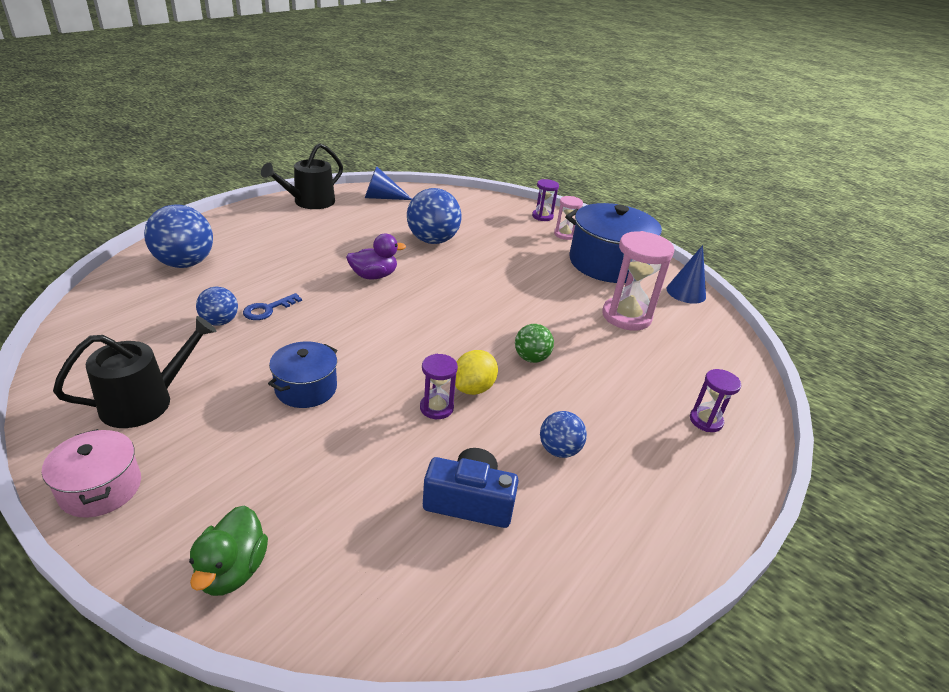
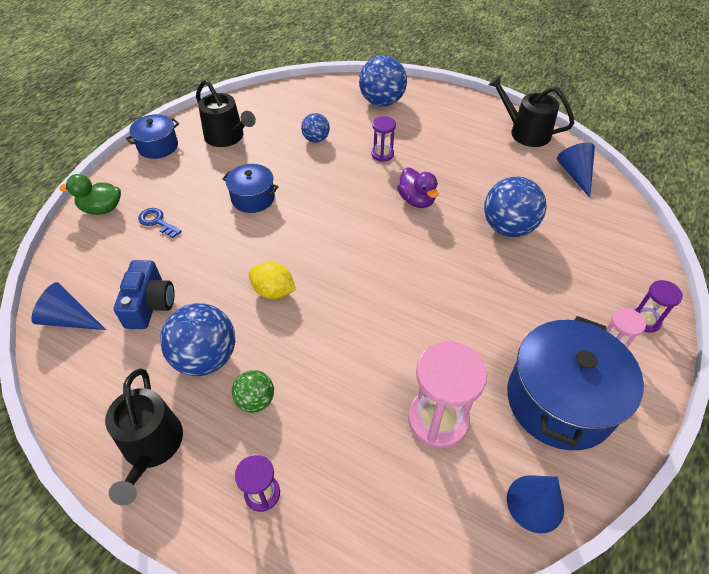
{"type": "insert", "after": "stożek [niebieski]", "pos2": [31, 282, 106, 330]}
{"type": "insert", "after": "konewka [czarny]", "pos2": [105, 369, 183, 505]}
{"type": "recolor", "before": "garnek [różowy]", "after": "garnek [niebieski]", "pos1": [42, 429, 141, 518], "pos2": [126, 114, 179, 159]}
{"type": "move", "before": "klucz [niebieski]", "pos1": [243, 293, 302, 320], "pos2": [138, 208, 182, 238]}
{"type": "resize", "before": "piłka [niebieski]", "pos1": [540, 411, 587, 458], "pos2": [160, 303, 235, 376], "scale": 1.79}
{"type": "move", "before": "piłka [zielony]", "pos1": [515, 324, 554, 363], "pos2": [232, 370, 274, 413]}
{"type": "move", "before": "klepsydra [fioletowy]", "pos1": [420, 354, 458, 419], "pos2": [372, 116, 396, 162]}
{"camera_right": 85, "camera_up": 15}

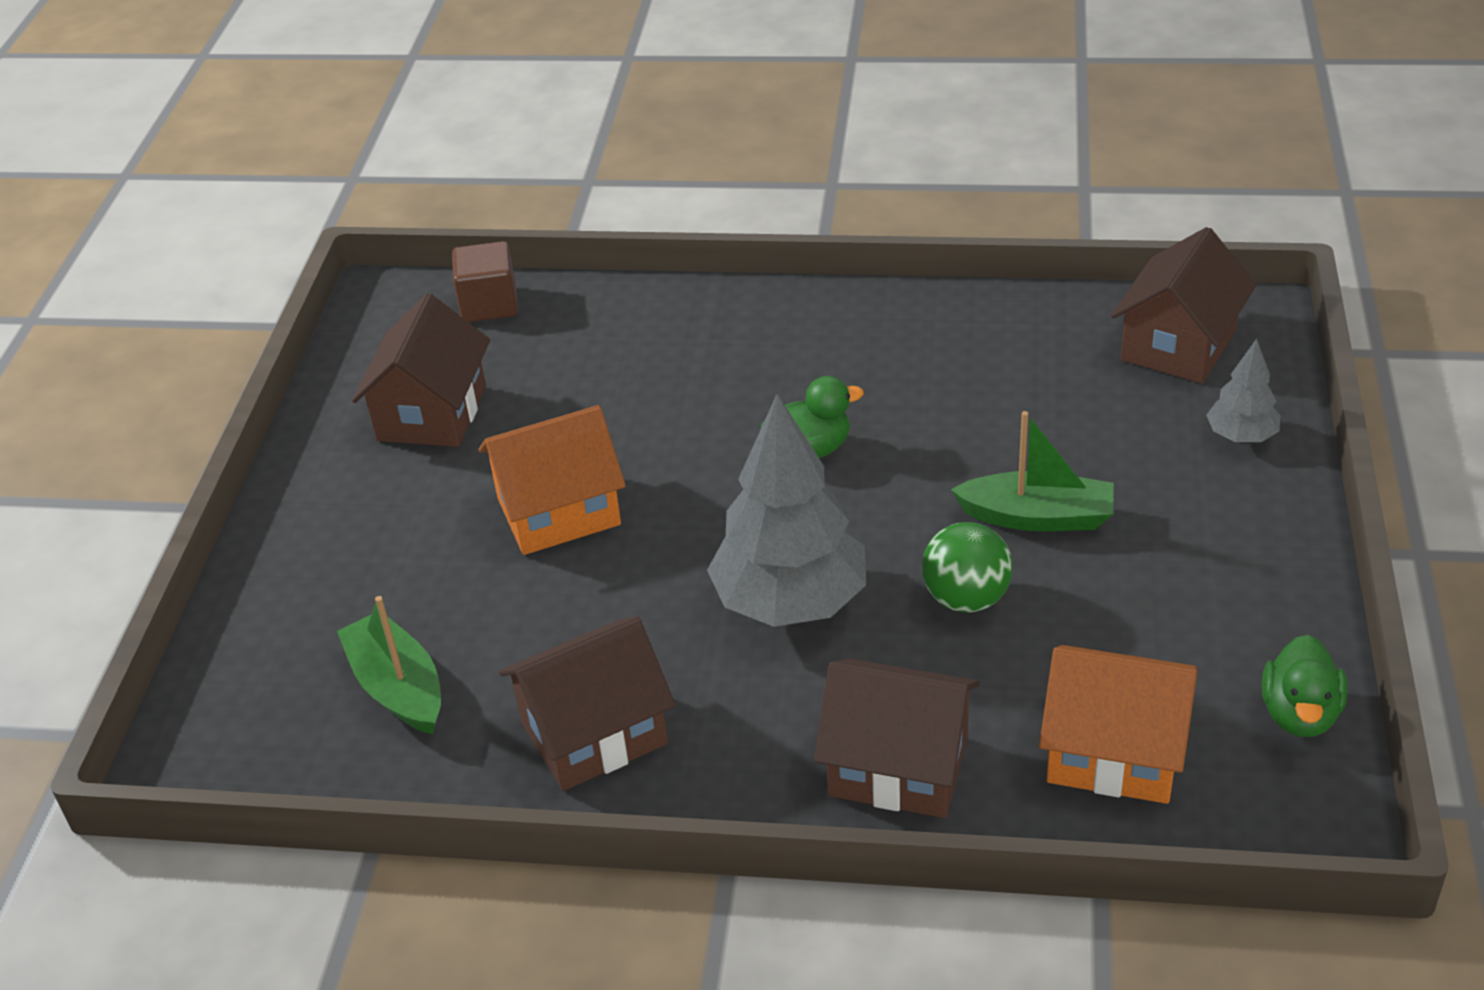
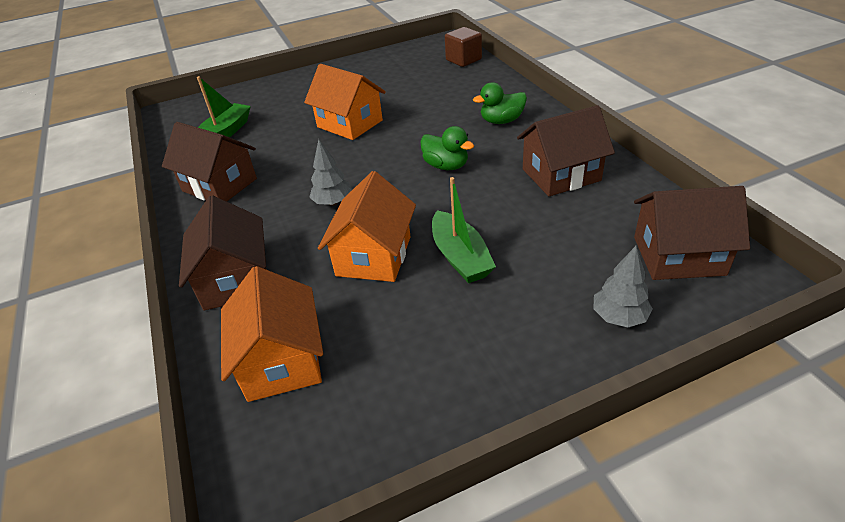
{"type": "resize", "before": "drzewko [szary]", "pos1": [707, 394, 866, 627], "pos2": [309, 139, 352, 206], "scale": 0.49}
{"type": "replace", "before": "piłka [zielony]", "after": "domek [pomarańczowy]", "pos1": [922, 522, 1013, 613], "pos2": [318, 171, 416, 282]}
{"type": "move", "before": "kaczka [zielony]", "pos1": [1262, 635, 1348, 737], "pos2": [473, 82, 527, 124]}
{"type": "move", "before": "domek [brązowy]", "pos1": [352, 294, 490, 447], "pos2": [517, 105, 615, 196]}
{"camera_right": 60, "camera_up": 0}

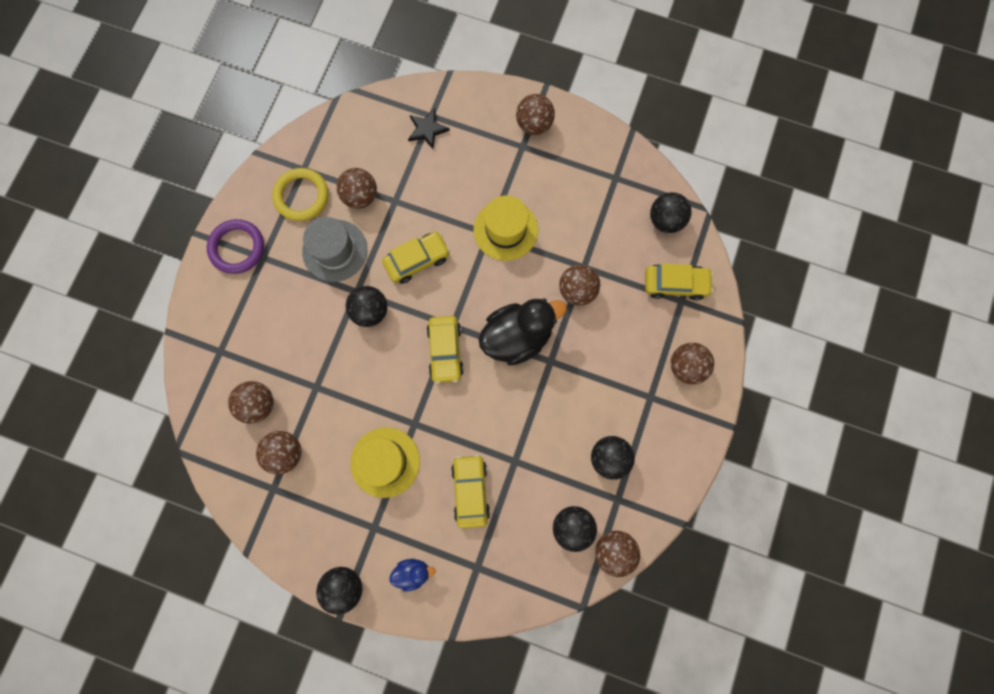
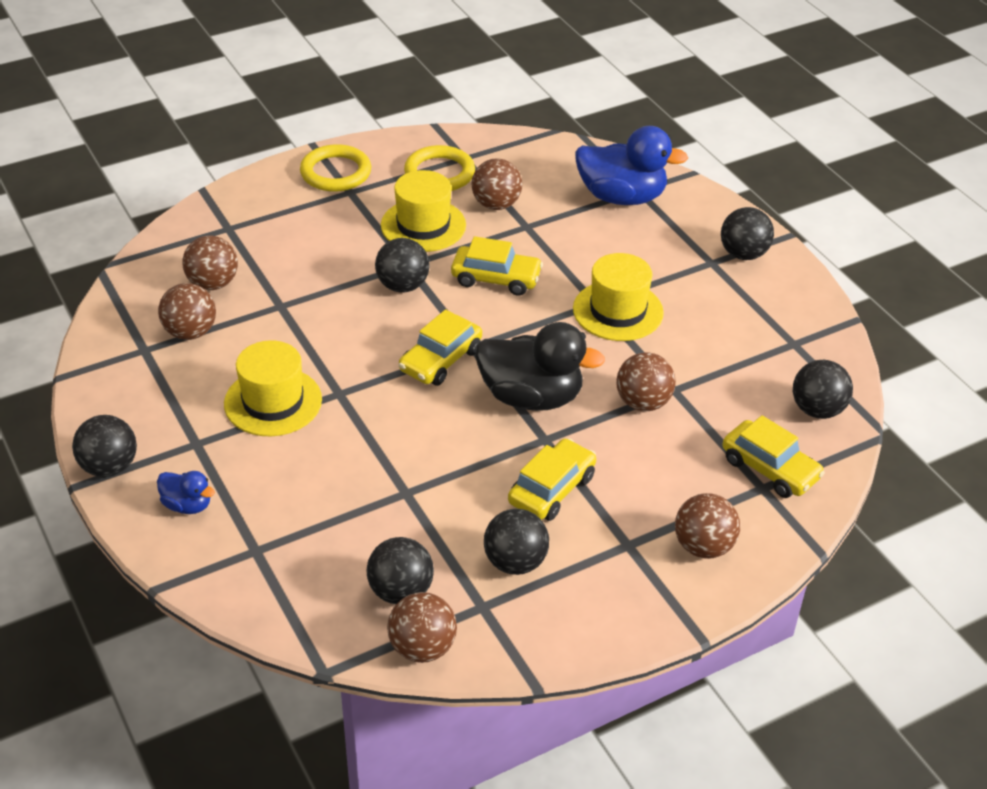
{"type": "recolor", "before": "pierścień [fioletowy]", "after": "pierścień [żółty]", "pos1": [207, 219, 264, 274], "pos2": [300, 144, 371, 192]}
{"type": "recolor", "before": "kapelusz [szary]", "after": "kapelusz [żółty]", "pos1": [302, 217, 367, 282], "pos2": [381, 170, 466, 252]}
{"type": "move", "before": "samochód [żółty]", "pos1": [451, 454, 490, 528], "pos2": [508, 438, 596, 521]}
{"type": "replace", "before": "gwiazda [czarny]", "after": "kaczka [niebieski]", "pos1": [408, 109, 450, 149], "pos2": [575, 126, 688, 205]}
{"type": "recolor", "before": "piłka [brązowy]", "after": "piłka [czarny]", "pos1": [516, 94, 555, 135], "pos2": [721, 207, 774, 260]}
{"camera_right": 40, "camera_up": -35}

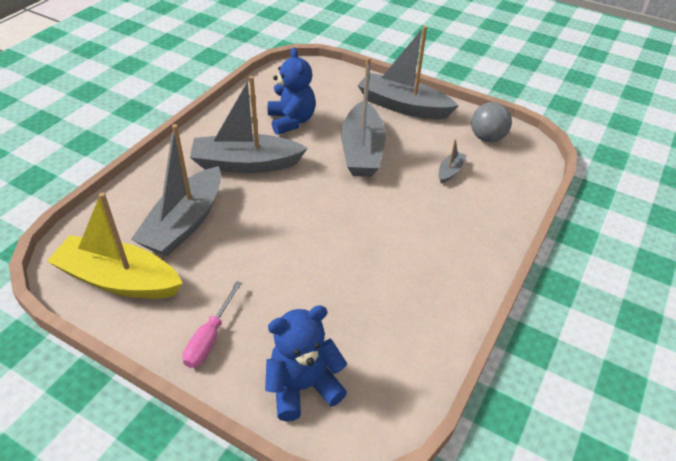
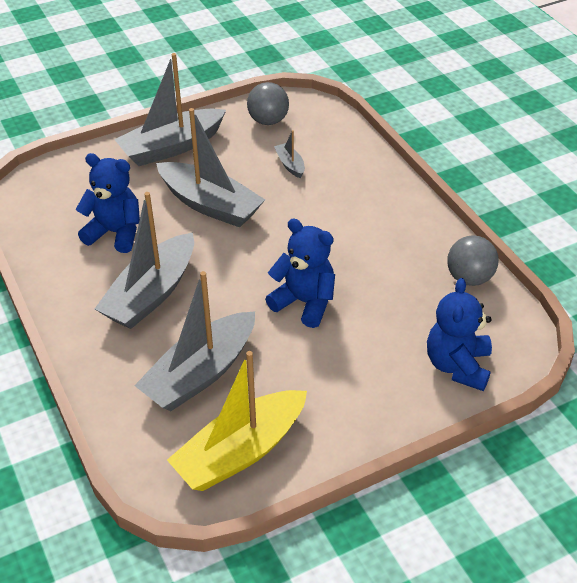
{"type": "rotate", "before": "łódka [szary]", "pos1": [131, 124, 221, 256], "pos2": [134, 271, 255, 411], "turn": 75}
{"type": "insert", "after": "miś [niebieski]", "pos2": [265, 219, 335, 328]}
{"type": "insert", "after": "piłka [szary]", "pos2": [447, 235, 499, 286]}
{"type": "delete", "before": "śrubokręt [różowy]", "pos1": [183, 281, 242, 368]}
{"camera_right": -55, "camera_up": 0}

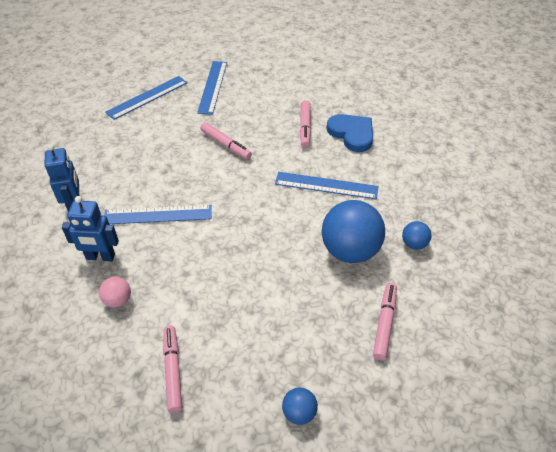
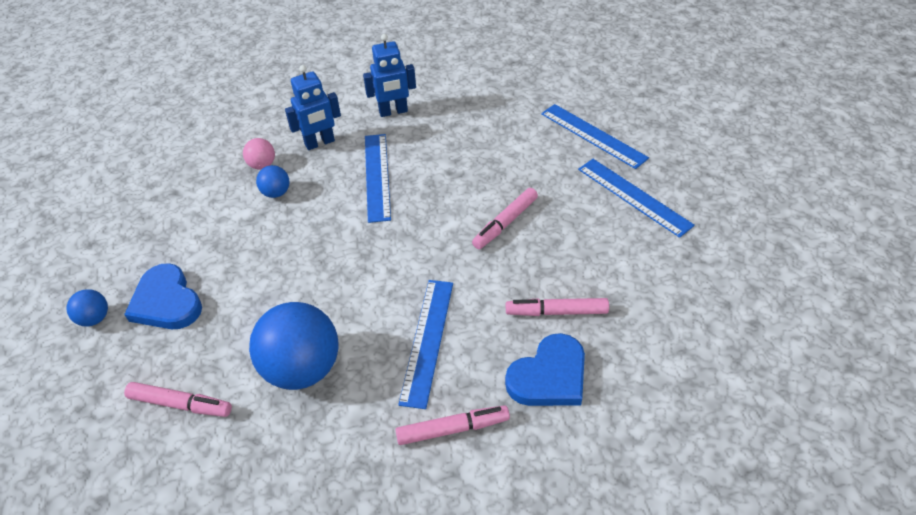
{"type": "insert", "after": "serce [niebieski]", "pos2": [124, 263, 202, 329]}
{"type": "move", "before": "piłka [niebieski]", "pos1": [402, 221, 432, 250], "pos2": [256, 165, 290, 198]}
{"type": "rotate", "before": "robot [niebieski]", "pos1": [62, 196, 119, 261], "pos2": [285, 65, 341, 150], "turn": -120}
{"type": "move", "before": "flamaster [różowy]", "pos1": [163, 325, 182, 413], "pos2": [395, 405, 510, 445]}
{"type": "rotate", "before": "linijka [niebieski]", "pos1": [197, 61, 227, 115], "pos2": [578, 159, 695, 238], "turn": 45}
{"camera_right": 90, "camera_up": 0}

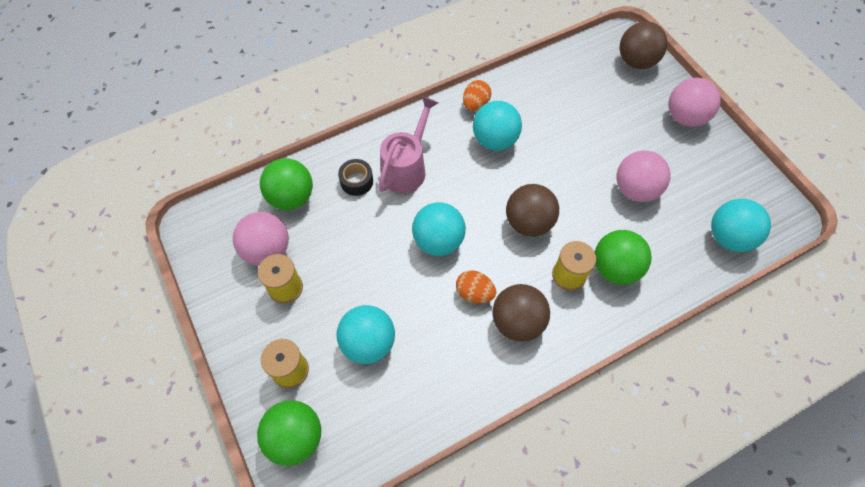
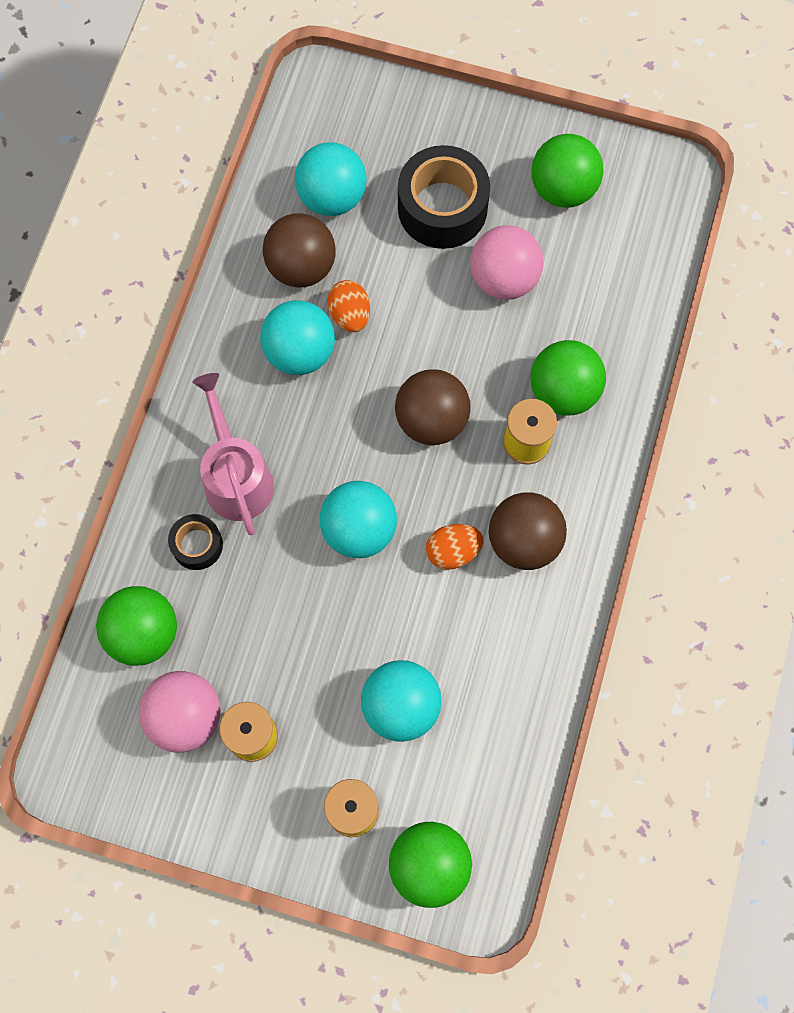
{"type": "move", "before": "piłka [brązowy]", "pos1": [620, 21, 667, 69], "pos2": [263, 213, 336, 287]}
{"type": "move", "before": "piłka [turkusowy]", "pos1": [711, 199, 771, 252], "pos2": [295, 142, 367, 216]}
{"type": "move", "before": "jajko [pomarańczowy]", "pos1": [463, 80, 491, 111], "pos2": [327, 280, 370, 332]}
{"type": "insert", "after": "taśma klejąca [czarny]", "pos2": [398, 145, 490, 249]}
{"type": "insert", "after": "piłka [zielony]", "pos2": [531, 134, 603, 208]}
{"type": "delete", "before": "piłka [różowy]", "pos1": [668, 78, 721, 127]}
{"camera_right": -45, "camera_up": 10}

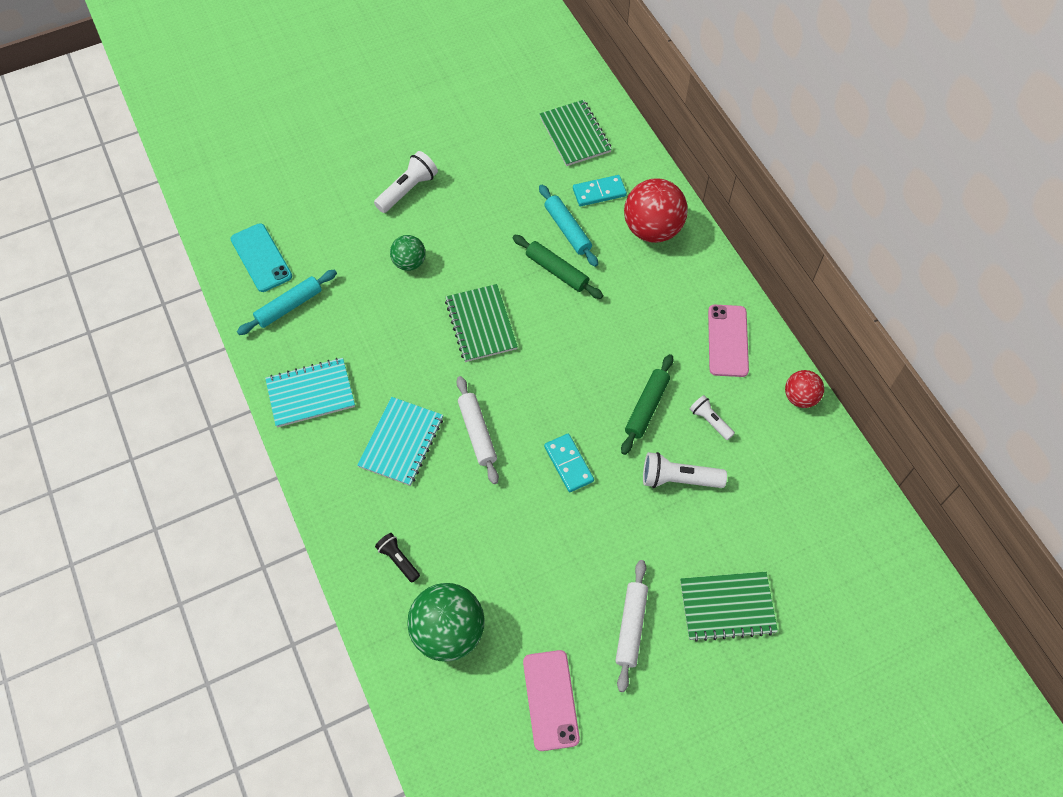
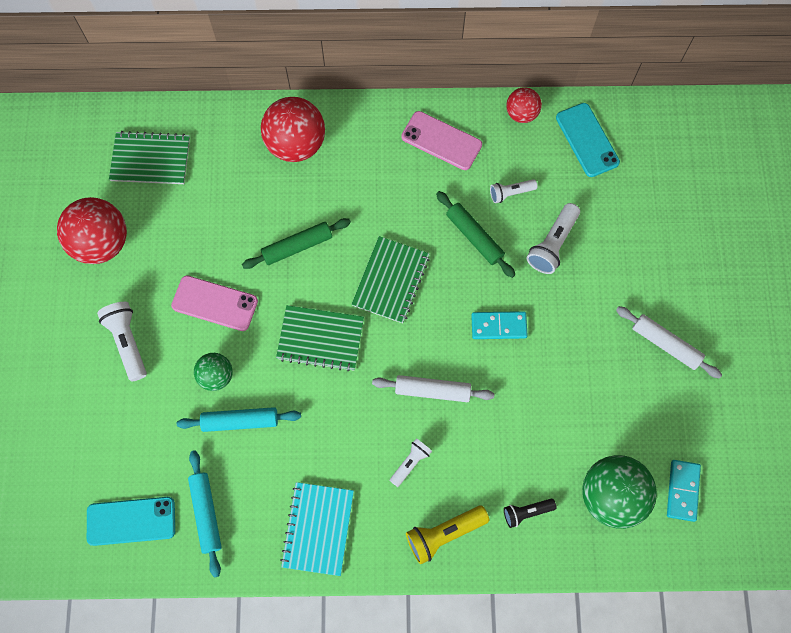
{"type": "insert", "after": "piłka [czerwony]", "pos2": [57, 197, 127, 264]}
{"type": "move", "before": "telefon [różowy]", "pos1": [523, 650, 580, 751], "pos2": [171, 276, 258, 331]}
{"type": "move", "before": "wałek do ciasta [turkusowy]", "pos1": [539, 185, 598, 267], "pos2": [177, 407, 301, 432]}
{"type": "move", "before": "zeszyt [zielony]", "pos1": [680, 572, 778, 642], "pos2": [351, 236, 430, 323]}
{"type": "replace", "before": "zeszyt [turkusowy]", "after": "latarka [biały]", "pos1": [357, 397, 443, 486], "pos2": [389, 438, 432, 487]}
{"type": "insert", "after": "latarka [żółty]", "pos2": [406, 505, 489, 564]}
{"type": "insert", "after": "telefon [turkusowy]", "pos2": [556, 103, 620, 177]}
{"type": "move", "before": "kostka domina [turkusowy]", "pos1": [573, 175, 627, 206], "pos2": [667, 460, 701, 522]}
{"camera_right": -65, "camera_up": 10}

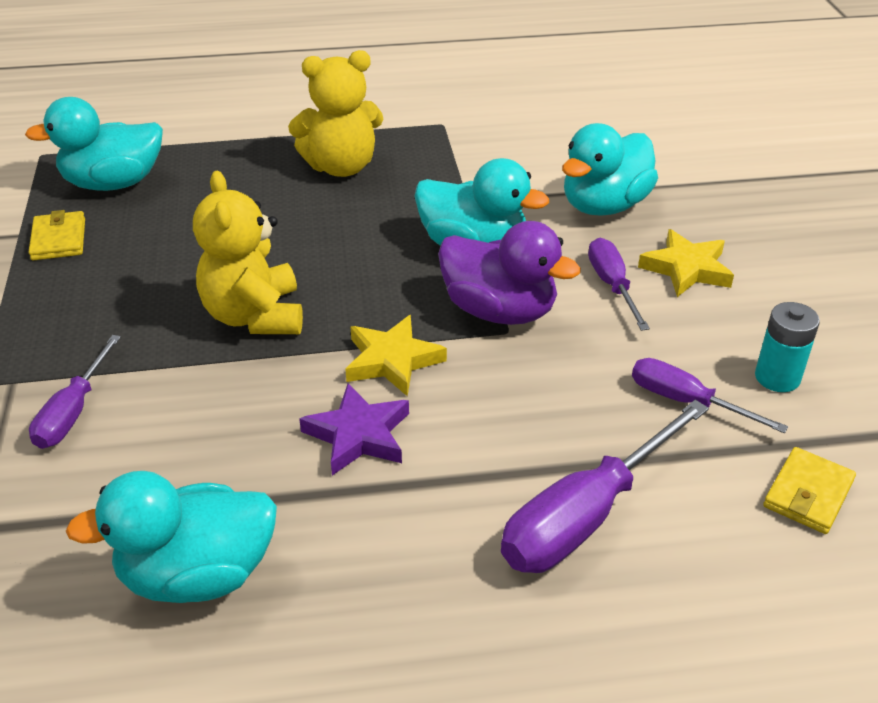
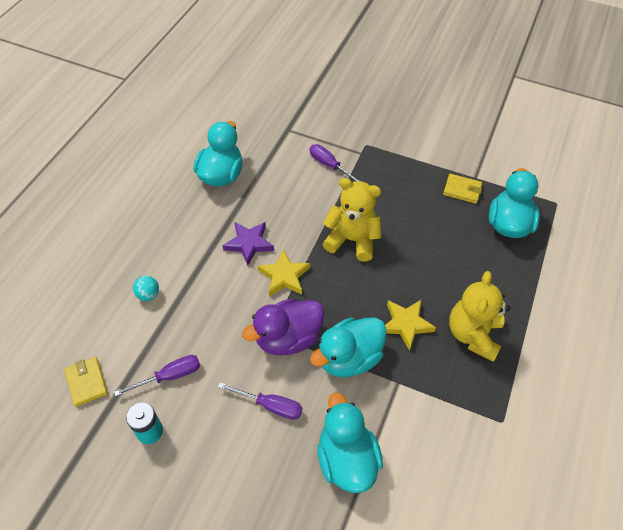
{"type": "replace", "before": "śrubokręt [fioletowy]", "after": "piłka [turkusowy]", "pos1": [501, 400, 709, 573], "pos2": [133, 276, 159, 301]}
{"type": "move", "before": "gwiazda [żółty]", "pos1": [638, 229, 734, 297], "pos2": [385, 300, 436, 351]}
{"camera_right": 120, "camera_up": 15}

